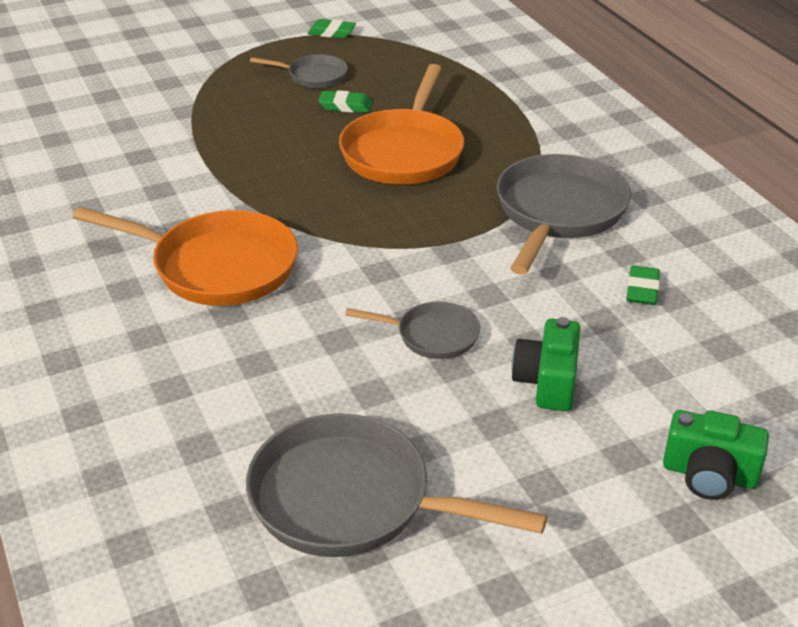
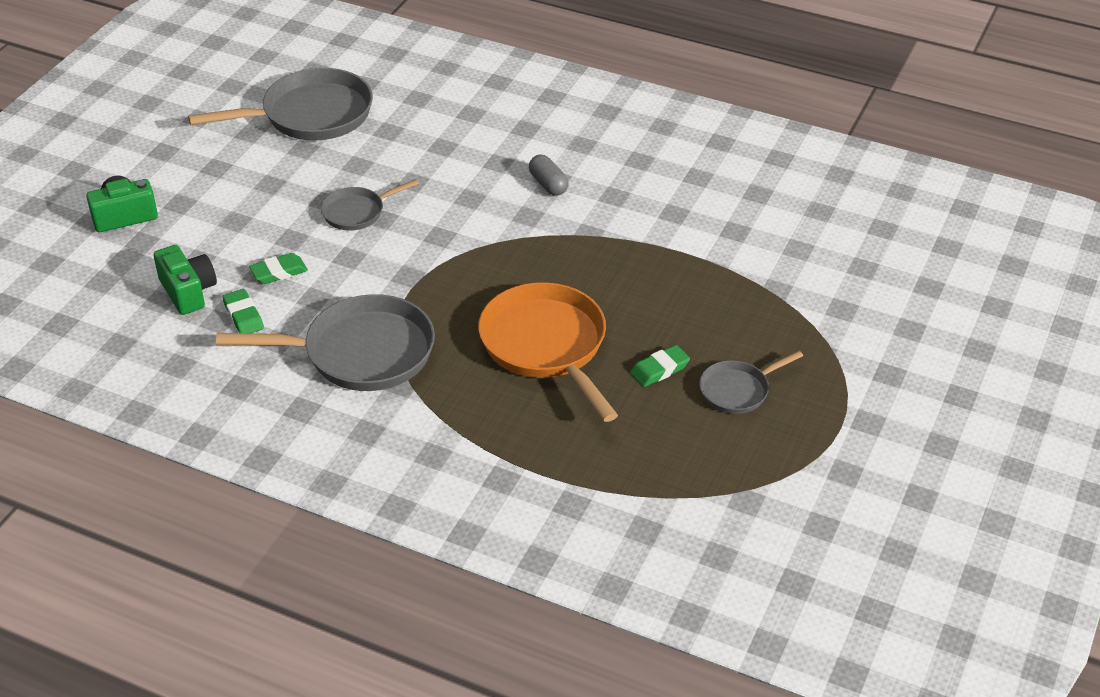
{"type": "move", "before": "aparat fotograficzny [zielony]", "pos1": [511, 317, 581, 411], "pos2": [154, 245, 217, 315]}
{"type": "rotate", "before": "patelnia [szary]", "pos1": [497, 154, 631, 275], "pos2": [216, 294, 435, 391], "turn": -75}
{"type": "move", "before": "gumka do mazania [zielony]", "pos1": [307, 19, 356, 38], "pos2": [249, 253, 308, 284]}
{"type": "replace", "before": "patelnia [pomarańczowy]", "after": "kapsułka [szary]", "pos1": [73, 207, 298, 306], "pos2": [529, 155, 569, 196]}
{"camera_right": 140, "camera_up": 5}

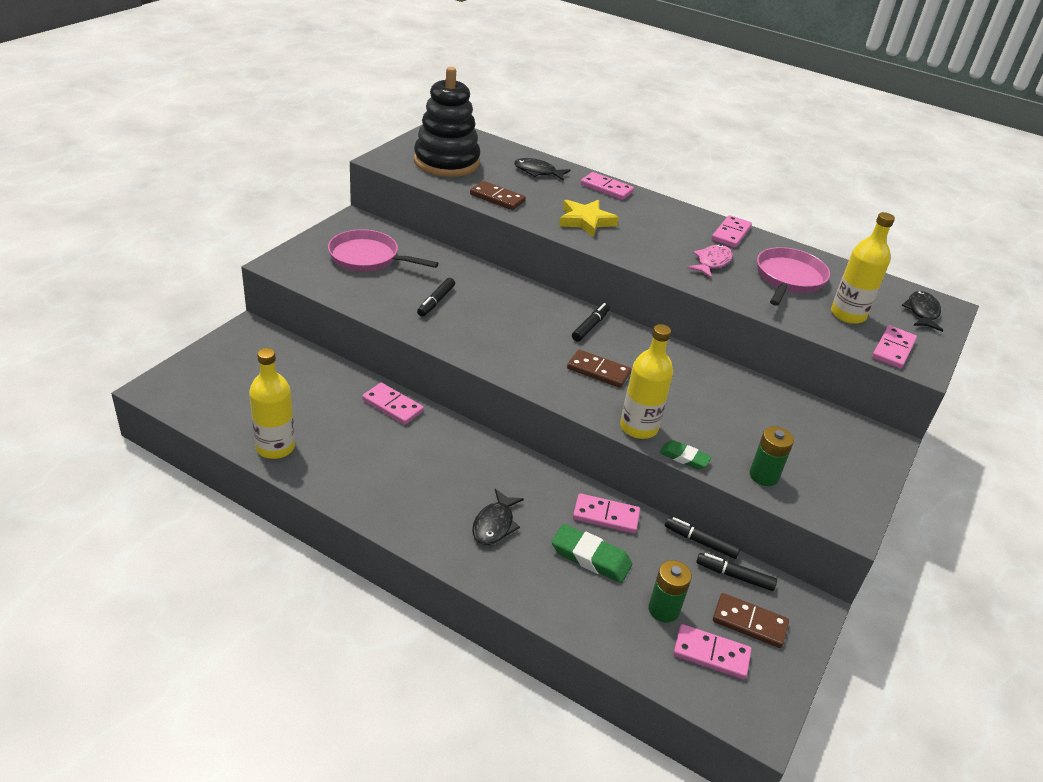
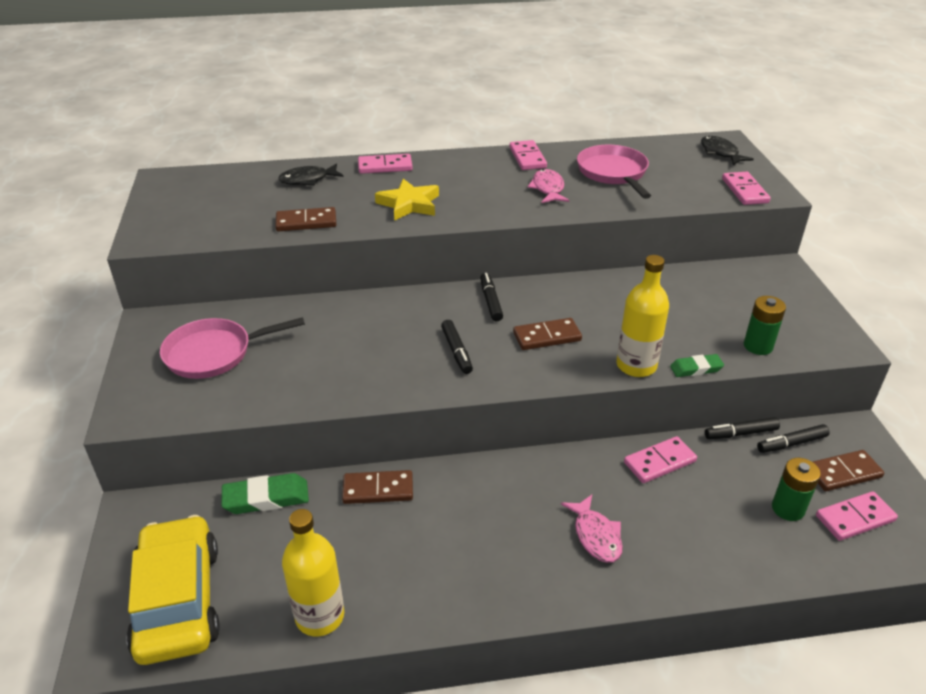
{"type": "insert", "after": "samochód [żółty]", "pos2": [126, 515, 220, 665]}
{"type": "move", "before": "gumka do mazania [zielony]", "pos1": [552, 524, 632, 583], "pos2": [221, 473, 309, 514]}
{"type": "recolor", "before": "kostka domina [różowy]", "after": "kostka domina [brązowy]", "pos1": [362, 383, 424, 425], "pos2": [342, 470, 413, 504]}
{"type": "move", "before": "flamaster [czarny]", "pos1": [417, 278, 455, 317], "pos2": [441, 320, 473, 374]}
{"type": "recolor", "before": "ryba [czarny]", "after": "ryba [różowy]", "pos1": [472, 489, 524, 545], "pos2": [561, 495, 623, 563]}
{"type": "delete", "before": "zabawka nakładanka [czarny]", "pos1": [414, 67, 480, 177]}
{"type": "delete", "before": "butelka [żółty]", "pos1": [831, 212, 895, 324]}
{"camera_right": -35, "camera_up": 0}

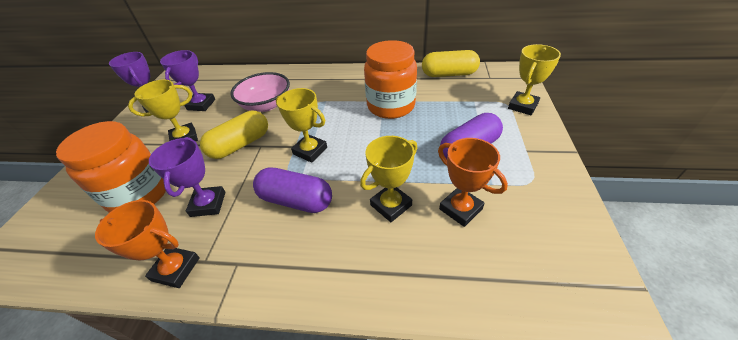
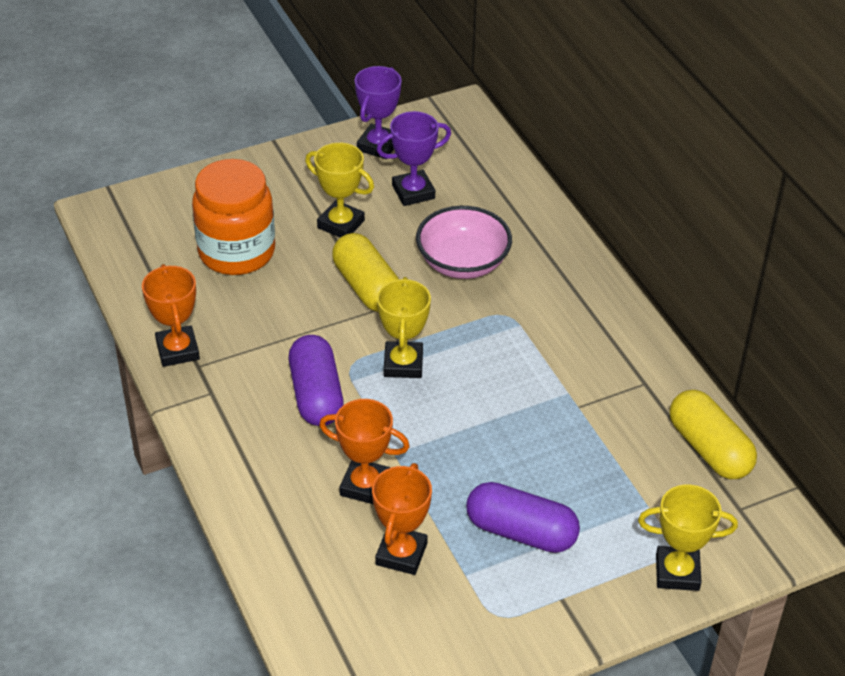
{"type": "recolor", "before": "puchar [żółty]", "after": "puchar [pomarańczowy]", "pos1": [360, 136, 417, 222], "pos2": [319, 399, 410, 504]}
{"type": "rotate", "before": "kapsułka [żółty]", "pos1": [200, 111, 268, 159], "pos2": [332, 233, 399, 312], "turn": 45}
{"type": "delete", "before": "puchar [fioletowy]", "pos1": [149, 137, 226, 217]}
{"type": "delete", "before": "słoik [pomarańczowy]", "pos1": [364, 40, 417, 119]}
{"camera_right": 55, "camera_up": 0}

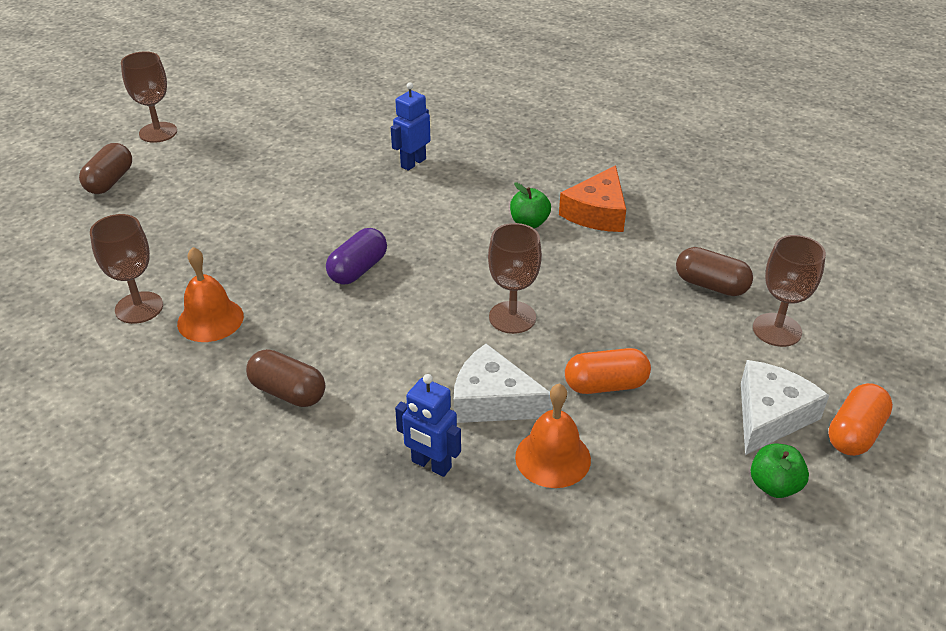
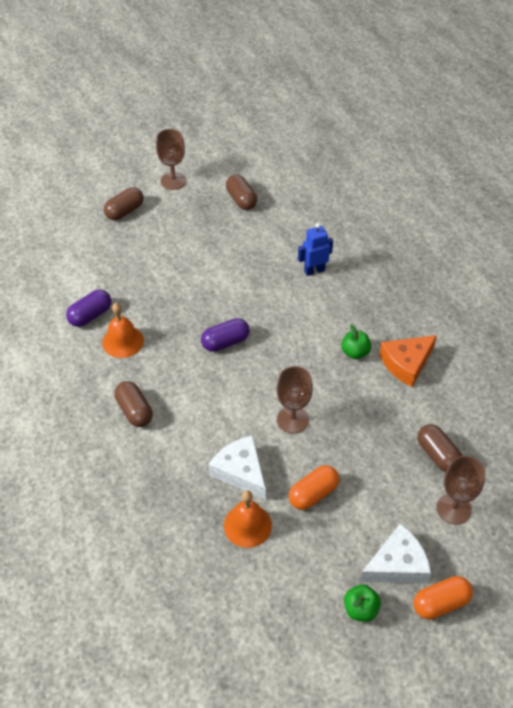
{"type": "replace", "before": "kielich [brązowy]", "after": "kapsułka [fioletowy]", "pos1": [90, 214, 163, 324], "pos2": [66, 289, 111, 327]}
{"type": "insert", "after": "kapsułka [brązowy]", "pos2": [226, 174, 257, 210]}
{"type": "rotate", "before": "kapsułka [pomarańczowy]", "pos1": [565, 348, 651, 394], "pos2": [289, 465, 339, 510], "turn": -60}
{"type": "delete", "before": "robot [niebieski]", "pos1": [395, 374, 461, 477]}
{"camera_right": 30, "camera_up": 10}

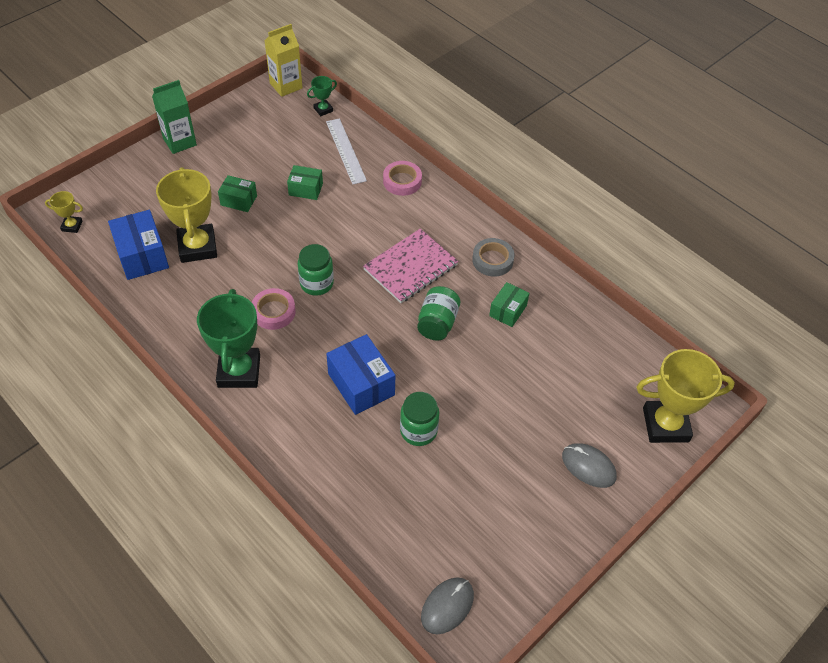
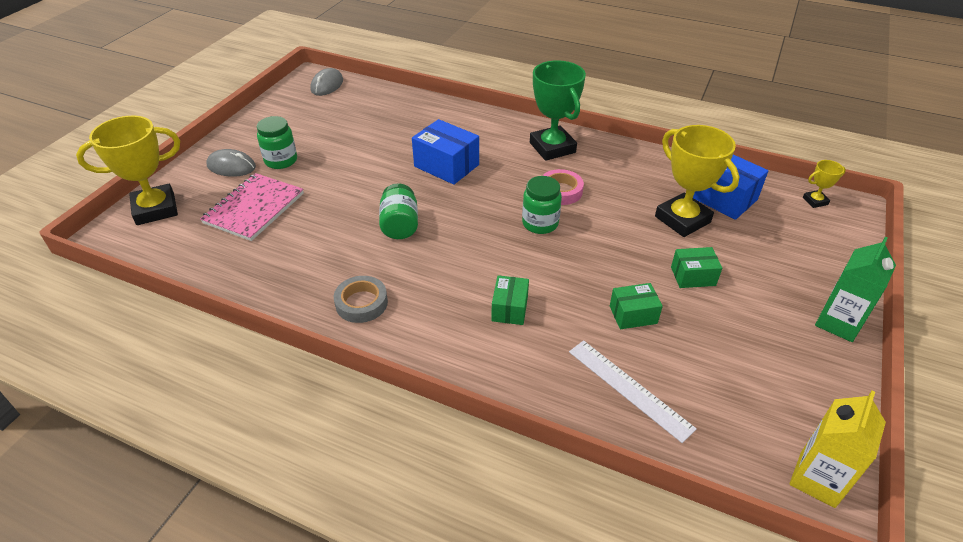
{"type": "move", "before": "zeszyt [różowy]", "pos1": [363, 229, 458, 303], "pos2": [200, 173, 304, 241]}
{"type": "move", "before": "słoik [zielony]", "pos1": [400, 392, 439, 446], "pos2": [257, 116, 297, 169]}
{"type": "move", "before": "pudełko [zielony]", "pos1": [489, 282, 529, 327], "pos2": [491, 275, 529, 325]}
{"type": "delete", "before": "puchar [zielony]", "pos1": [307, 76, 337, 116]}
{"type": "delete", "before": "taśma klejąca [różowy]", "pos1": [383, 161, 422, 196]}
{"camera_right": 160, "camera_up": -10}

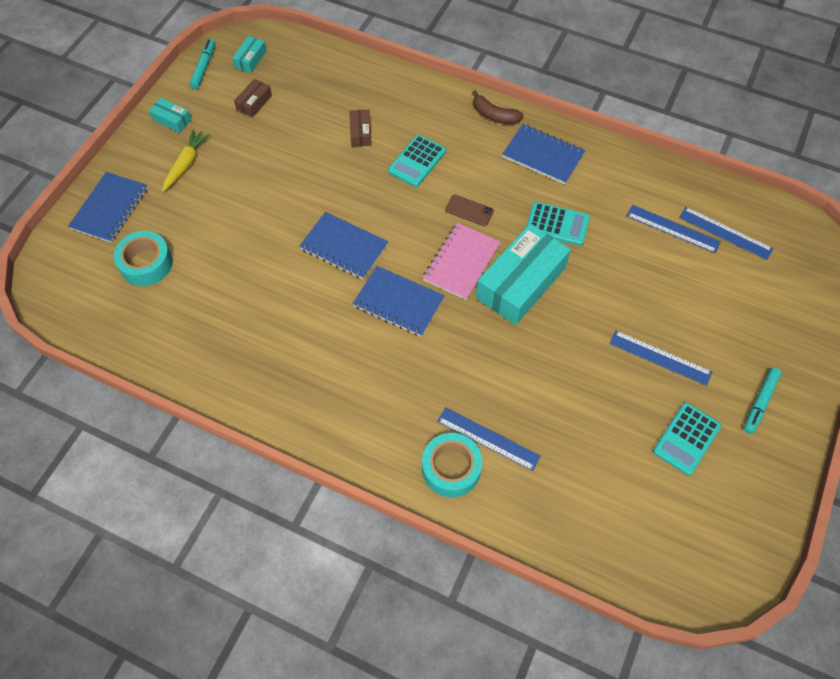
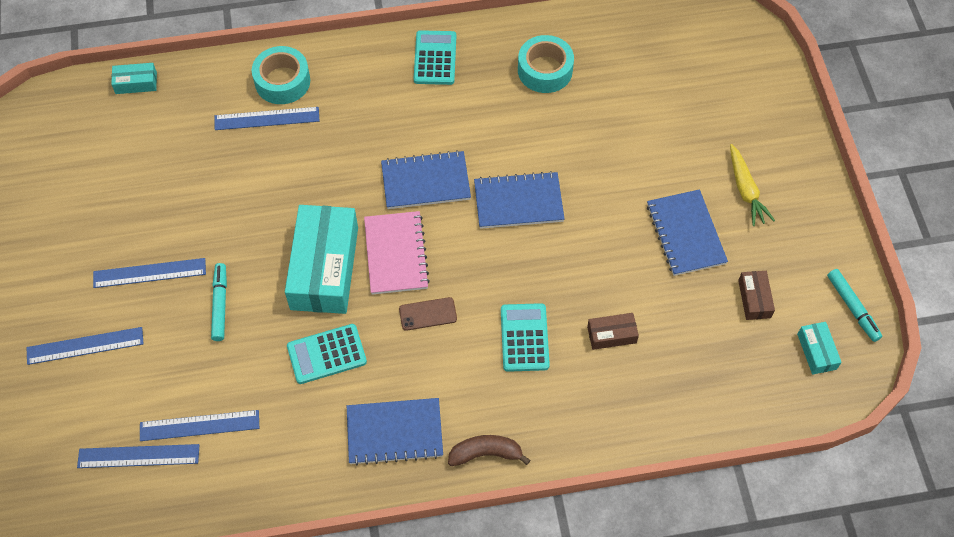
{"type": "insert", "after": "linijka [niebieski]", "pos2": [27, 327, 144, 365]}
{"type": "move", "before": "pudełko [turkusowy]", "pos1": [149, 98, 192, 133], "pos2": [111, 63, 157, 94]}
{"type": "move", "before": "flamaster [turkusowy]", "pos1": [744, 367, 782, 434], "pos2": [211, 263, 227, 341]}
{"type": "move", "before": "kalkulator [turkusowy]", "pos1": [653, 402, 721, 476], "pos2": [414, 30, 456, 85]}
{"type": "move", "before": "taśma klejąca [turkusowy]", "pos1": [114, 231, 173, 286], "pos2": [518, 35, 574, 93]}
{"type": "rotate", "before": "pudełko [brązowy]", "pos1": [349, 110, 372, 147], "pos2": [587, 313, 639, 350], "turn": -60}
{"type": "move", "before": "zeszyt [niebieski]", "pos1": [68, 172, 147, 243], "pos2": [647, 189, 728, 276]}
{"camera_right": 145, "camera_up": 0}

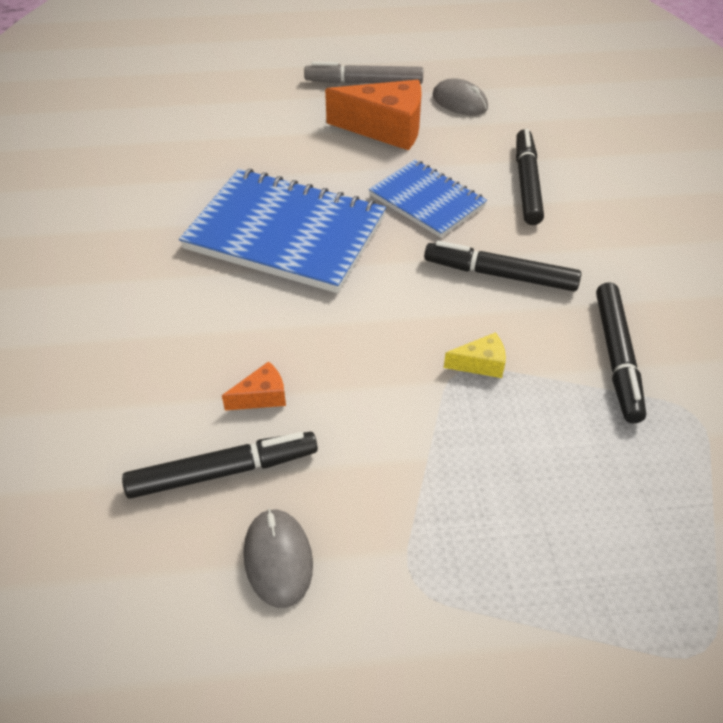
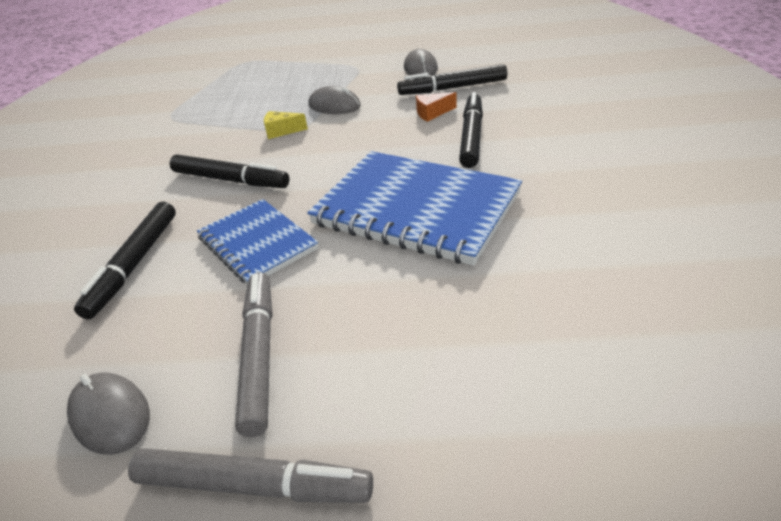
{"type": "replace", "before": "ser [pomarańczowy]", "after": "flamaster [szary]", "pos1": [325, 80, 421, 150], "pos2": [235, 272, 273, 437]}
{"type": "insert", "after": "myszka [szary]", "pos2": [309, 86, 361, 114]}
{"type": "move", "before": "flamaster [czarny]", "pos1": [596, 282, 646, 423], "pos2": [459, 92, 483, 168]}
{"camera_right": -170, "camera_up": -10}

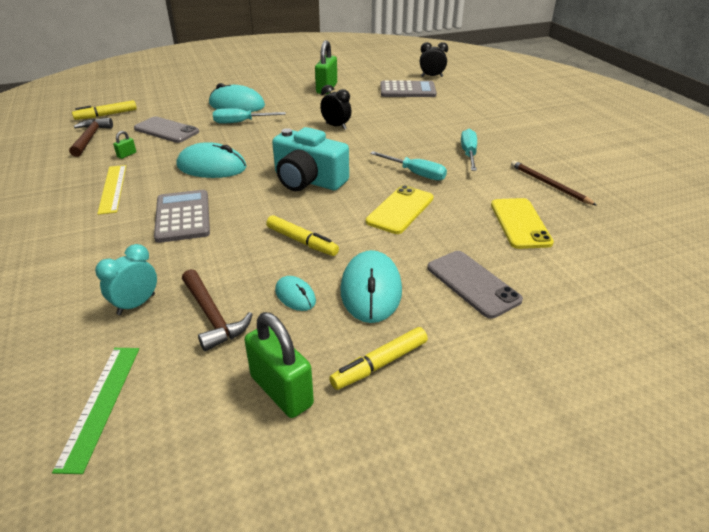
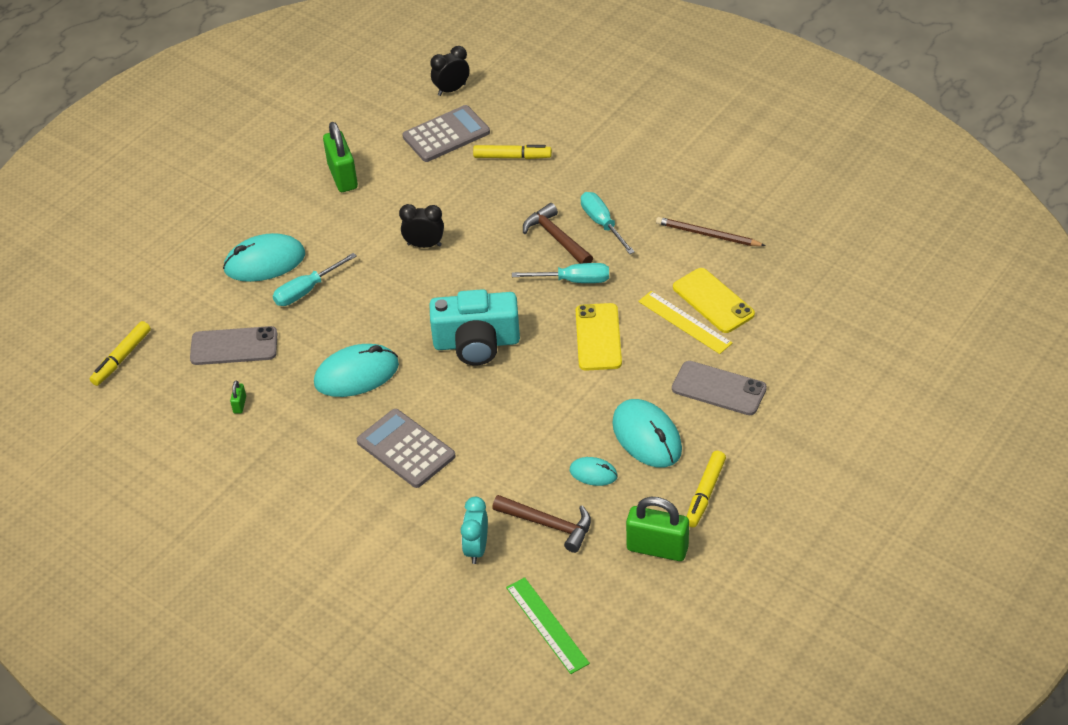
{"type": "move", "before": "flamaster [żółty]", "pos1": [266, 215, 339, 256], "pos2": [473, 145, 552, 159]}
{"type": "move", "before": "młotek [brązowy]", "pos1": [69, 118, 113, 157], "pos2": [523, 203, 593, 264]}
{"type": "move", "before": "linijka [żółty]", "pos1": [97, 165, 126, 215], "pos2": [638, 291, 732, 354]}
{"camera_right": -30, "camera_up": 10}

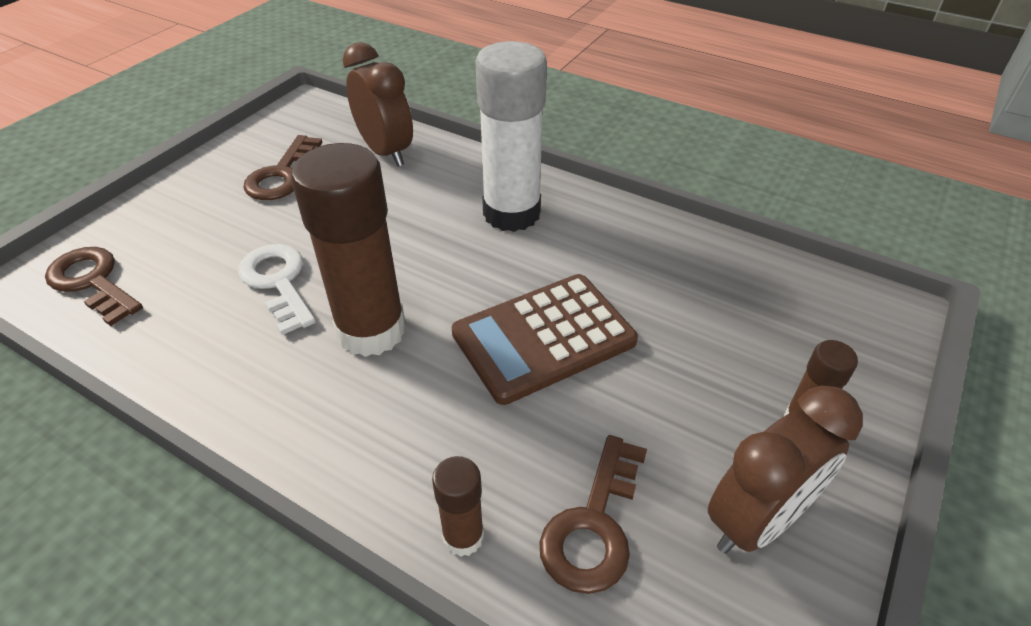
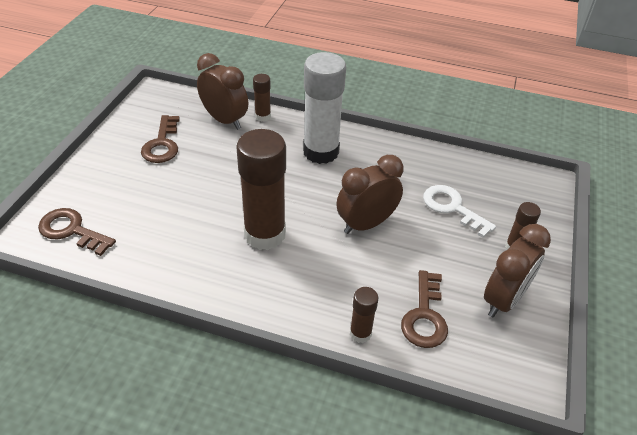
{"type": "insert", "after": "klej w sztyfcie [brązowy]", "pos2": [253, 74, 271, 122]}
{"type": "replace", "before": "kalkulator [brązowy]", "after": "budzik [brązowy]", "pos1": [452, 274, 638, 405], "pos2": [337, 155, 404, 234]}
{"type": "move", "before": "klucz [biały]", "pos1": [238, 244, 316, 335], "pos2": [423, 185, 496, 238]}
{"camera_right": -15, "camera_up": 0}

